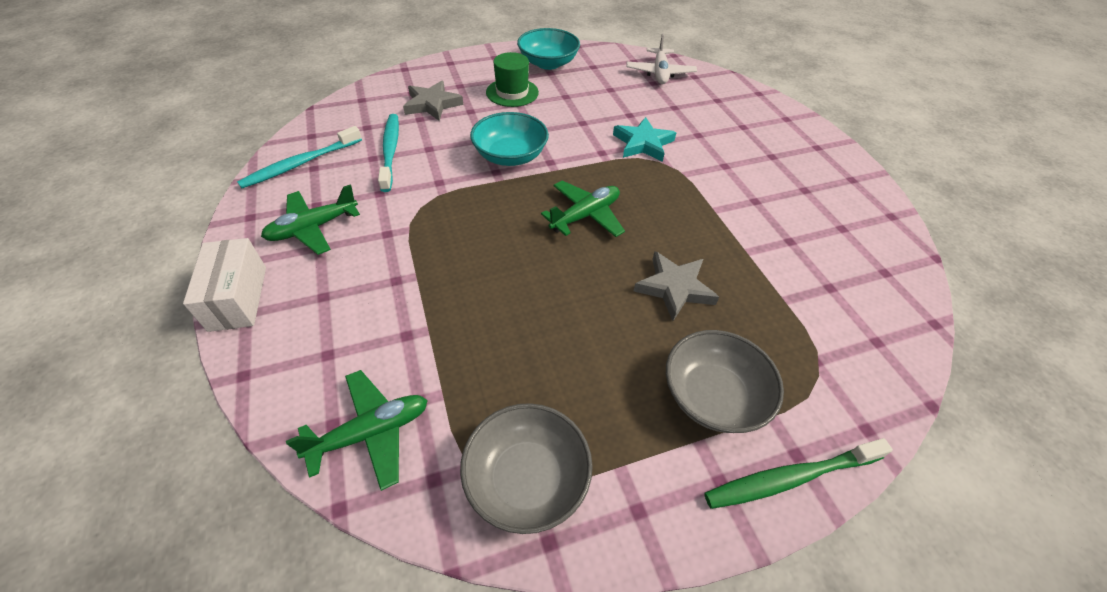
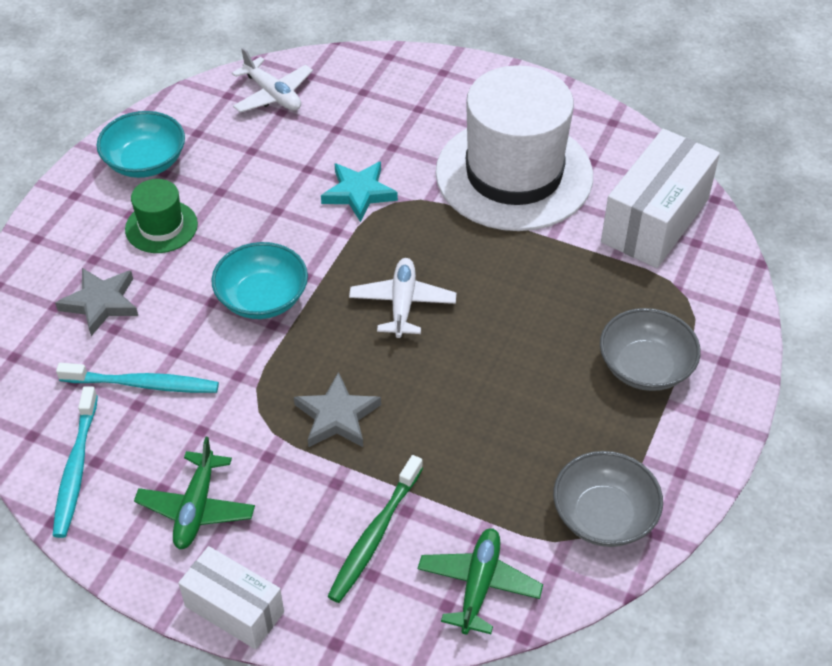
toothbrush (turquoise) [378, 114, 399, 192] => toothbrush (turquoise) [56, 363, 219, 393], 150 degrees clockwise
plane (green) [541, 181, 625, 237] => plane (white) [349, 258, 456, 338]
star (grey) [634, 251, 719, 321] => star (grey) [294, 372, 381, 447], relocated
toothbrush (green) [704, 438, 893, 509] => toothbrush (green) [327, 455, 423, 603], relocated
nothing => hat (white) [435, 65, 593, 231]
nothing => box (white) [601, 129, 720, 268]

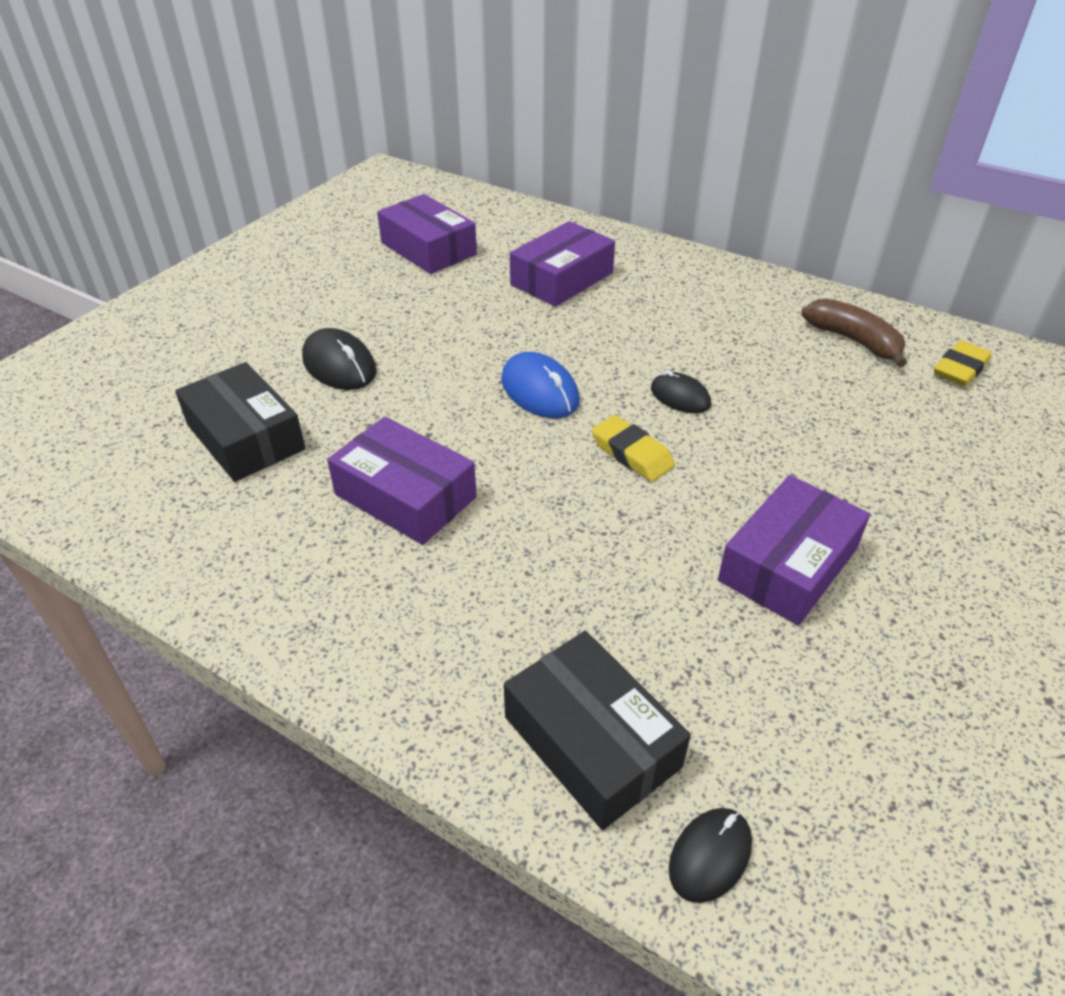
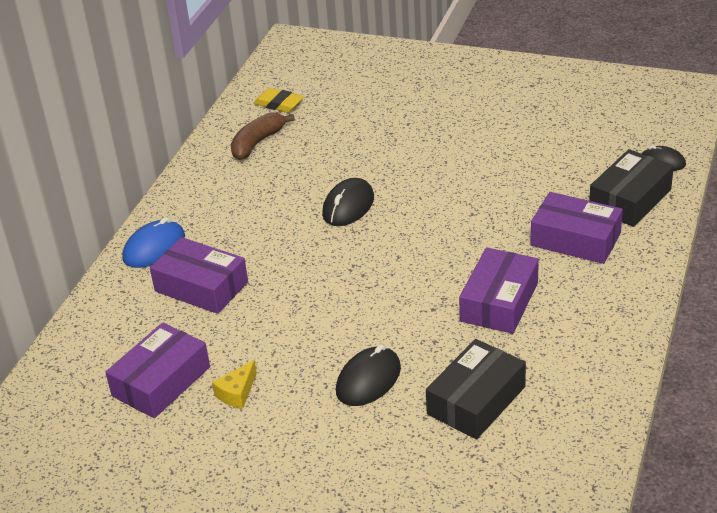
mouse (blue) [501, 352, 580, 418] => mouse (blue) [122, 217, 185, 268], relocated
mouse (black) [651, 370, 711, 413] => mouse (black) [322, 178, 374, 226], x1.52
eraser (yellow) [592, 415, 675, 482] => nothing
box (purple) [718, 475, 870, 626] => box (purple) [530, 192, 623, 264], relocated
nothing => cheese (yellow) [212, 360, 257, 409]

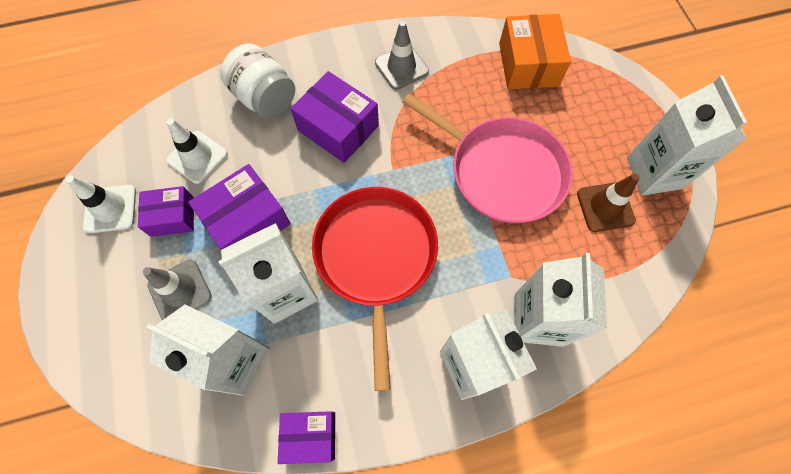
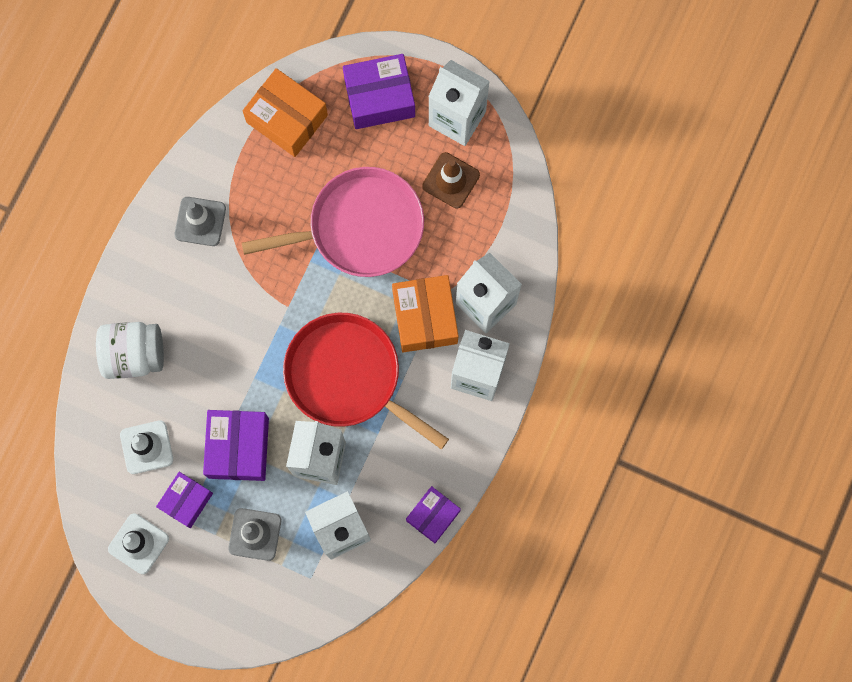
box (purple) [290, 71, 379, 163] => box (purple) [343, 54, 415, 129], relocated
nothing => box (orange) [392, 275, 458, 352]

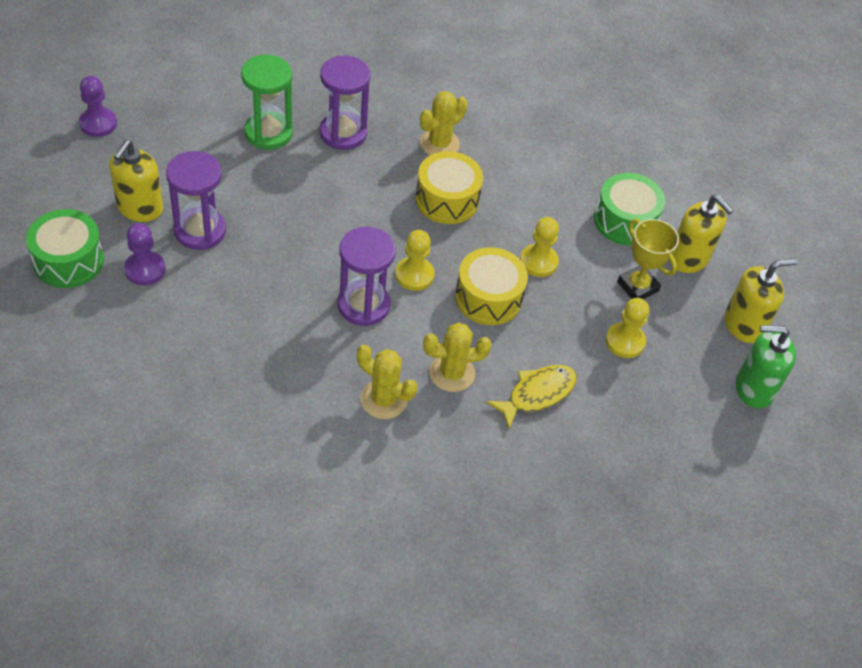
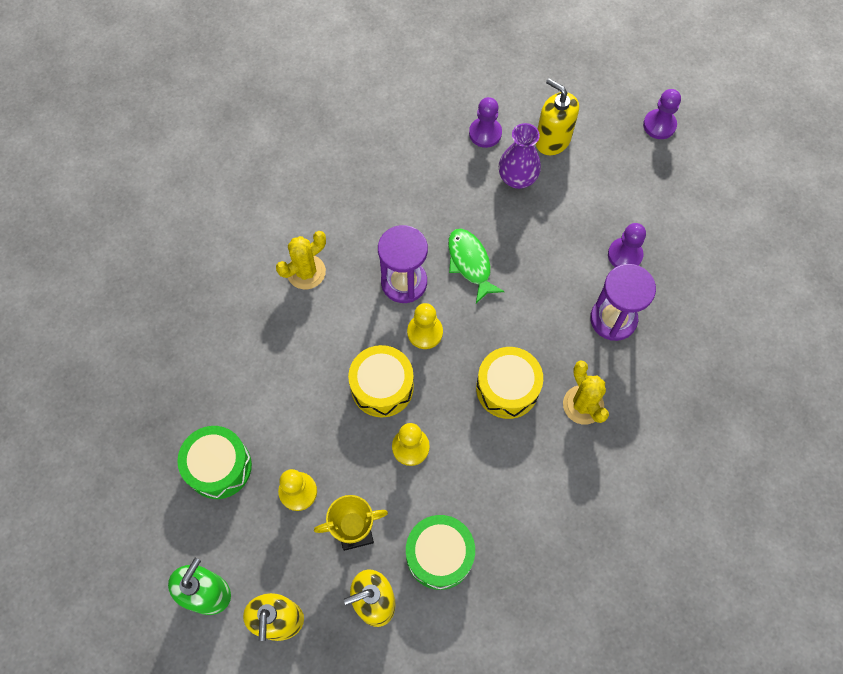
hourglass (green) [241, 55, 293, 150] => pawn (purple) [608, 223, 646, 267]
hourglass (purple) [166, 151, 226, 250] => vase (purple) [499, 123, 541, 189]
drum (green) [26, 209, 104, 288] => drum (green) [177, 426, 252, 499], relocated
cactus (yellow) [423, 322, 492, 392] => nothing
fish (yellow) [486, 365, 577, 429] => nothing
nothing => fish (green) [448, 229, 505, 303]

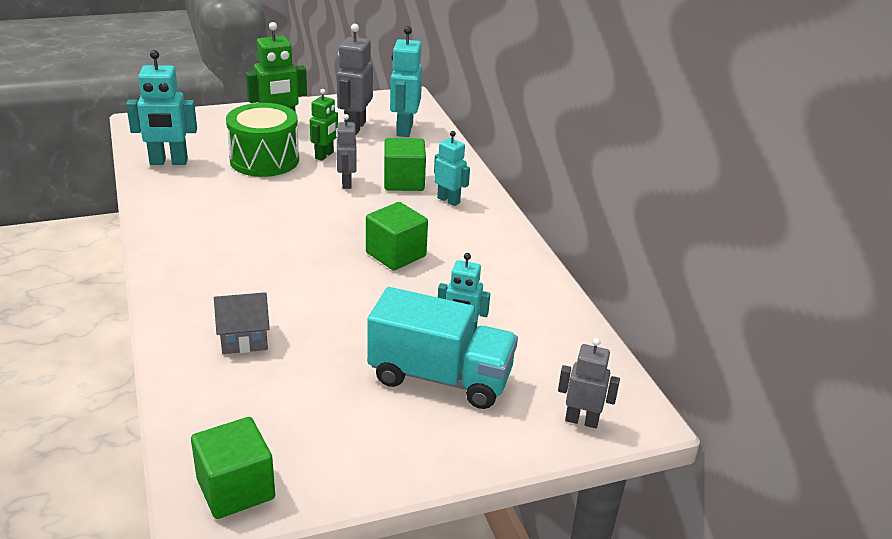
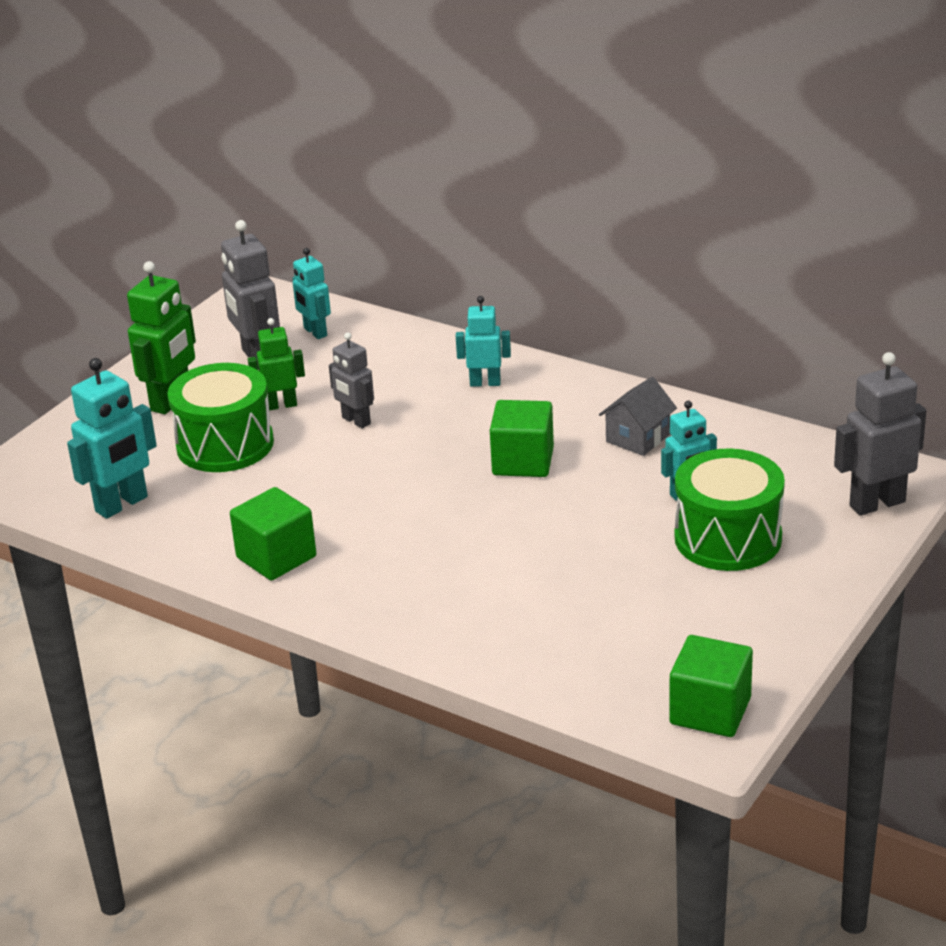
robot (turquoise) [390, 26, 422, 137] => robot (turquoise) [293, 248, 331, 339], x0.63
robot (green) [310, 89, 338, 161] => robot (green) [248, 318, 305, 410], 90 degrees counterclockwise
cube (green) [384, 138, 426, 191] => cube (green) [230, 487, 316, 580], relocated
truck (turquoise) [367, 287, 518, 409] => drum (green) [675, 448, 785, 571]
house (grey) [214, 292, 270, 354] => house (grey) [599, 377, 677, 456], relocated
robot (grey) [558, 338, 620, 428] => robot (grey) [834, 352, 926, 516], x1.58

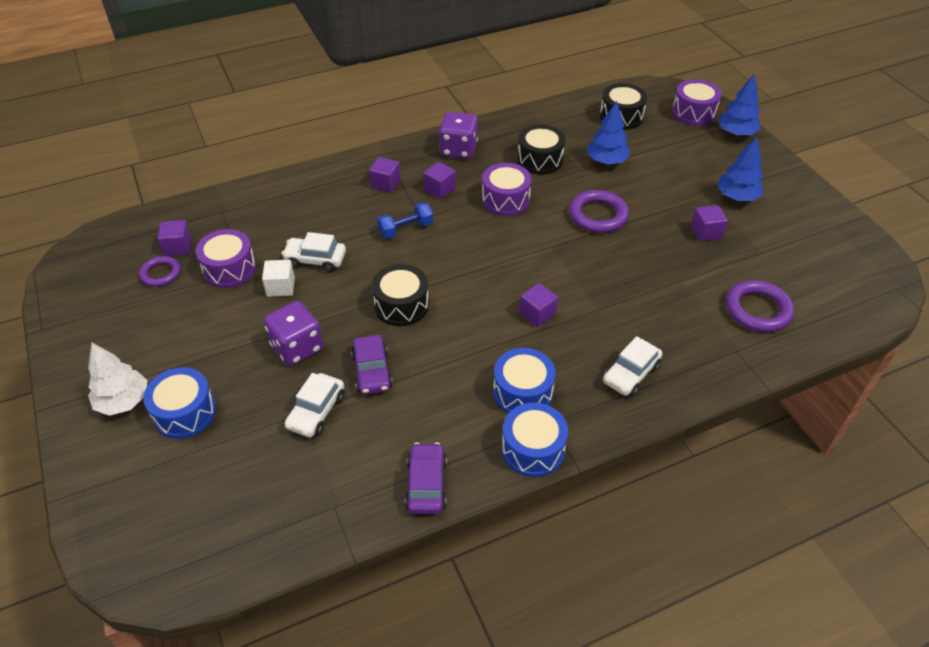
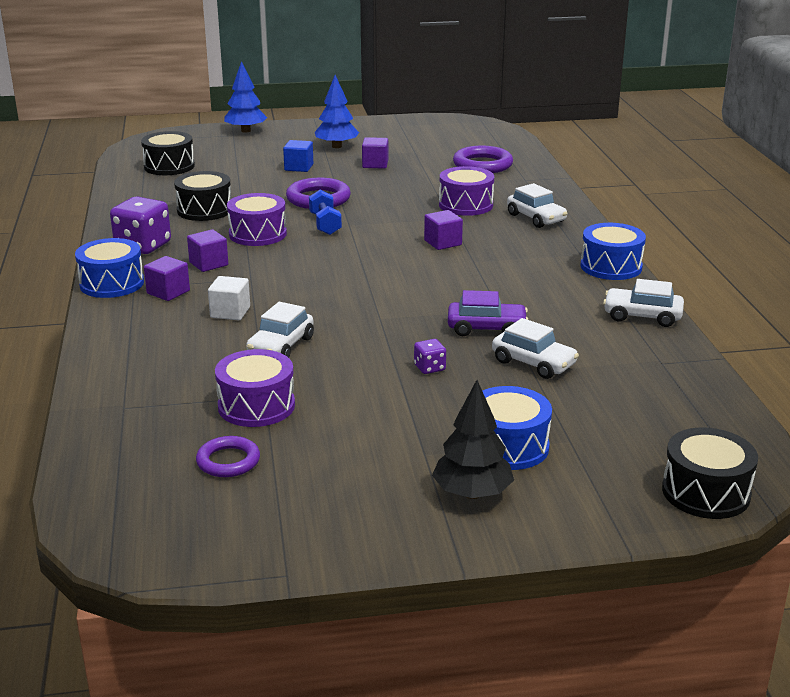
drum (purple) [672, 79, 721, 126] => drum (purple) [439, 166, 494, 216], relocated
tree (blue) [587, 101, 630, 164] => nothing
dumbbell (blue) [377, 202, 433, 239] => dumbbell (blue) [309, 190, 342, 235], relocated
cube (purple) [157, 220, 192, 256] => nothing
cube (white) [262, 260, 295, 297] => cube (white) [208, 276, 250, 320], relocated
drum (black) [372, 264, 429, 326] => drum (black) [662, 428, 758, 519], relocated
dice (purple) [264, 301, 323, 366] => dice (purple) [414, 339, 446, 374], x0.48
tree (white) [88, 343, 147, 416] => tree (black) [432, 380, 514, 499]
drum (blue) [493, 348, 556, 413] => drum (blue) [75, 238, 144, 298], relocated
car (purple) [405, 442, 447, 514] => car (white) [603, 279, 684, 327]
nothing => cube (blue) [283, 140, 313, 172]

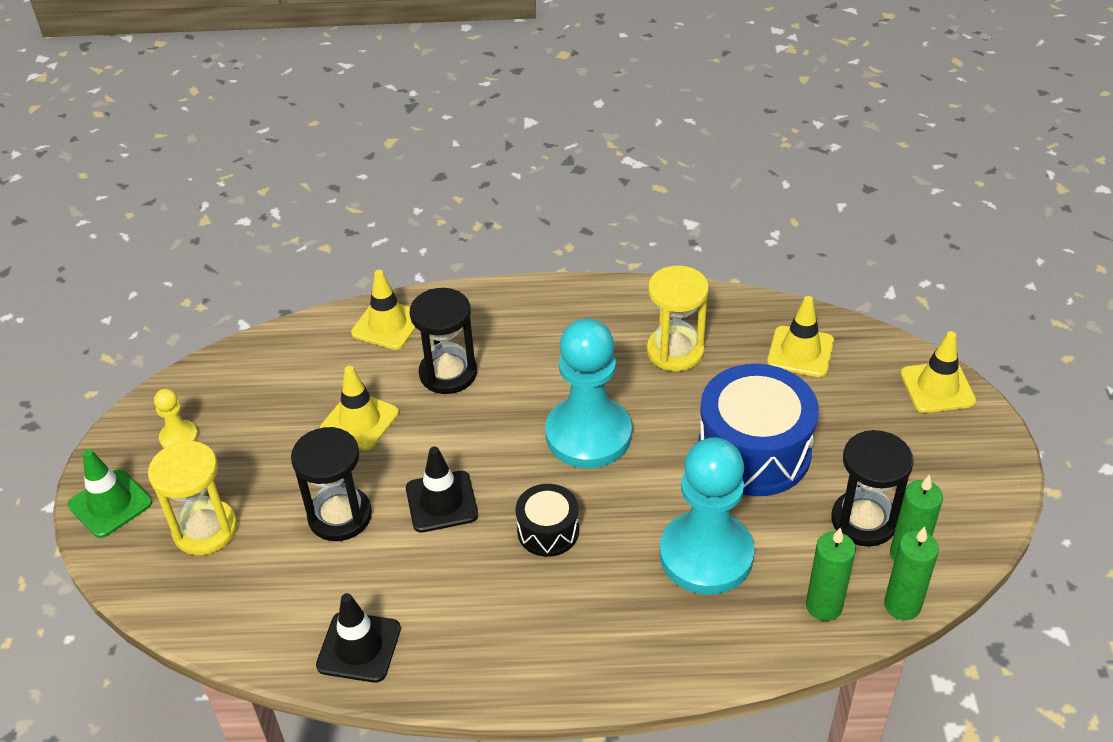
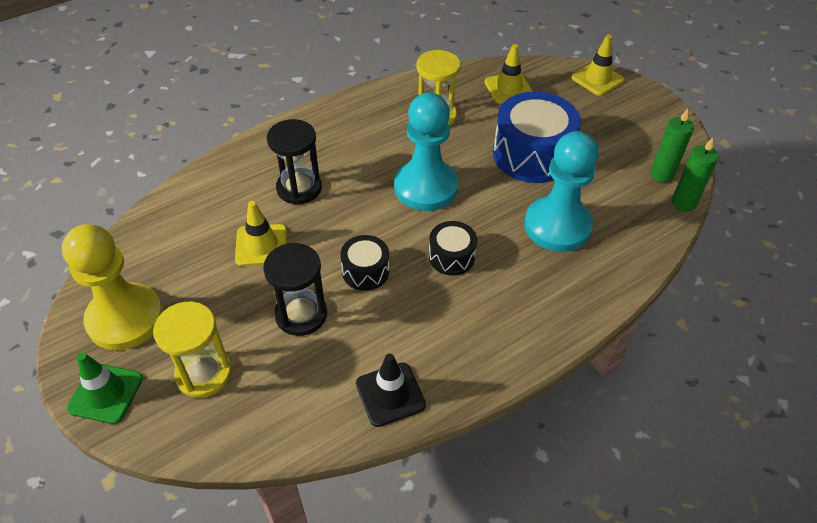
traffic cone (yellow) [351, 270, 416, 350] => nothing
pawn (yellow) [154, 389, 198, 448] => pawn (yellow) [62, 224, 163, 350], x2.26
hourglass (black) [831, 430, 914, 547] => nothing
traffic cone (black) [406, 447, 478, 533] => drum (black) [340, 235, 389, 291]
candle (green) [806, 528, 856, 621] => nothing

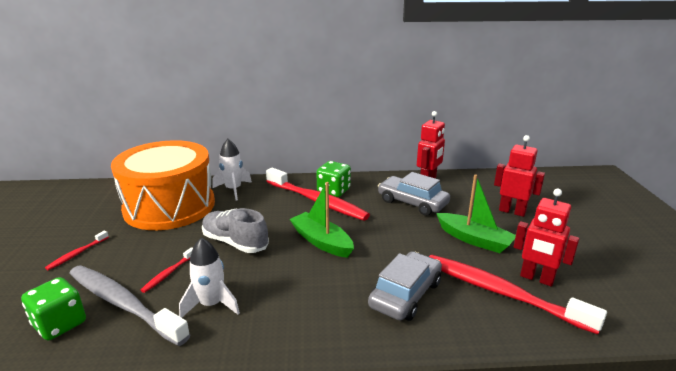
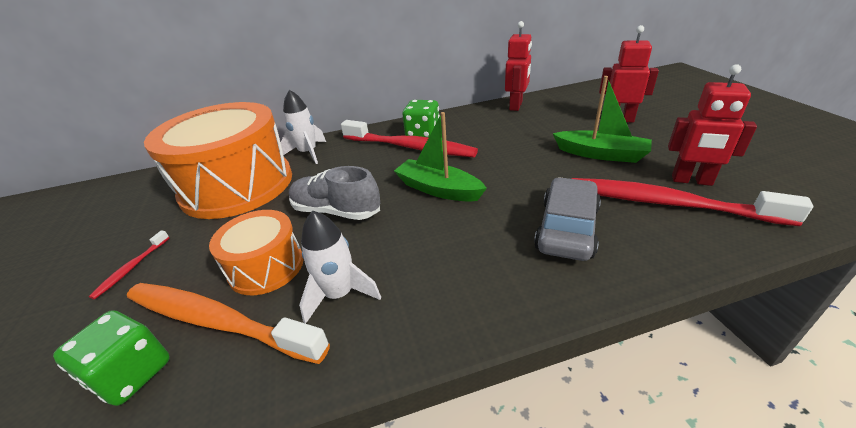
car (grey) [378, 172, 450, 216] => nothing
toothbrush (red) [141, 247, 193, 293] => drum (orange) [209, 210, 304, 295]
toothbrush (grey) [69, 265, 190, 346] => toothbrush (orange) [127, 283, 330, 364]

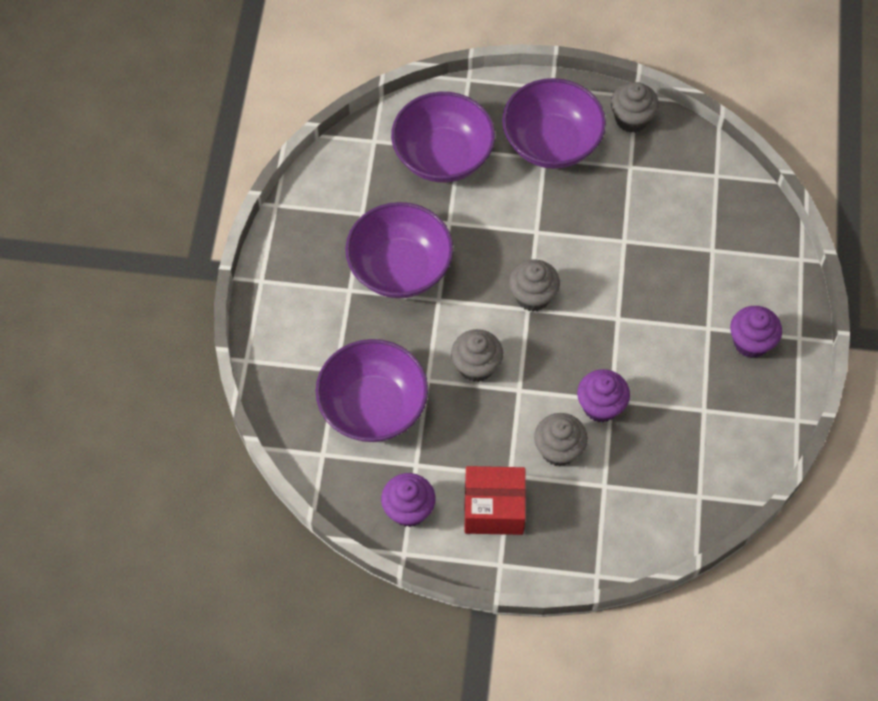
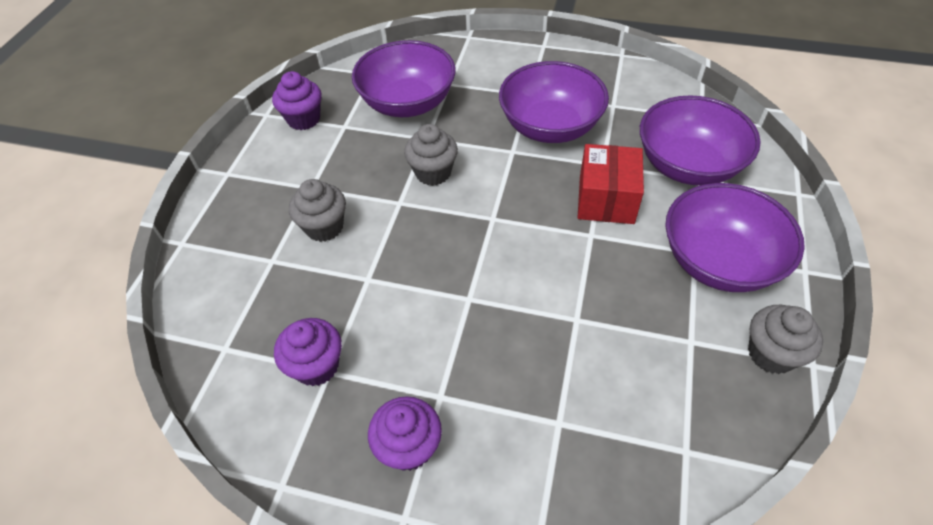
cupcake (grey) [509, 260, 560, 312] => nothing
cupcake (purple) [577, 369, 630, 422] => cupcake (purple) [274, 318, 342, 386], relocated
box (red) [464, 466, 526, 535] => box (red) [578, 144, 644, 224], relocated

